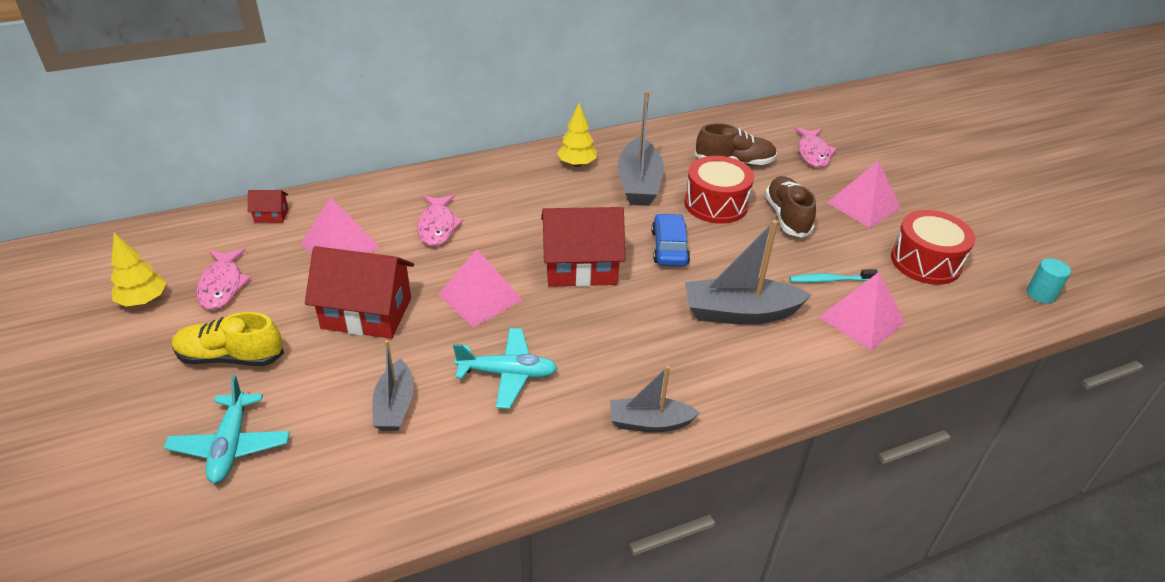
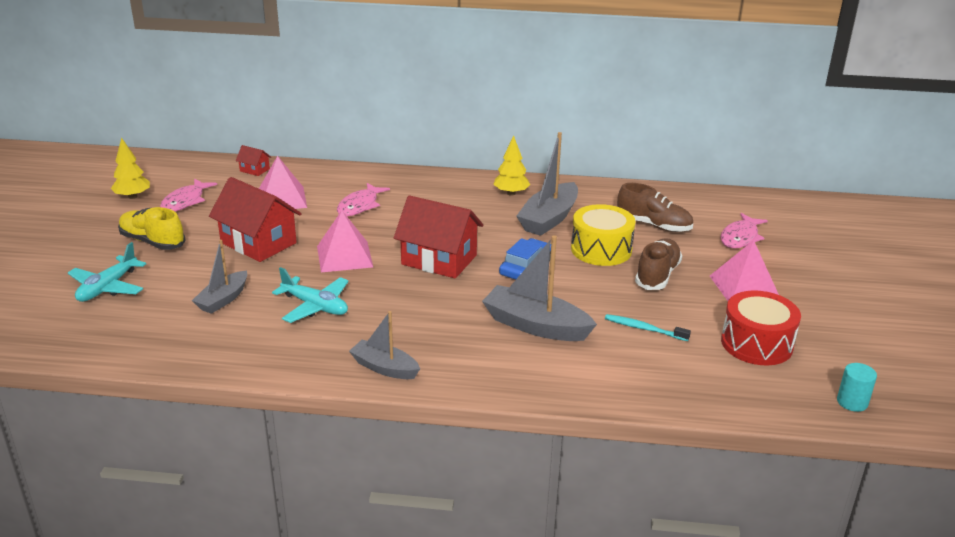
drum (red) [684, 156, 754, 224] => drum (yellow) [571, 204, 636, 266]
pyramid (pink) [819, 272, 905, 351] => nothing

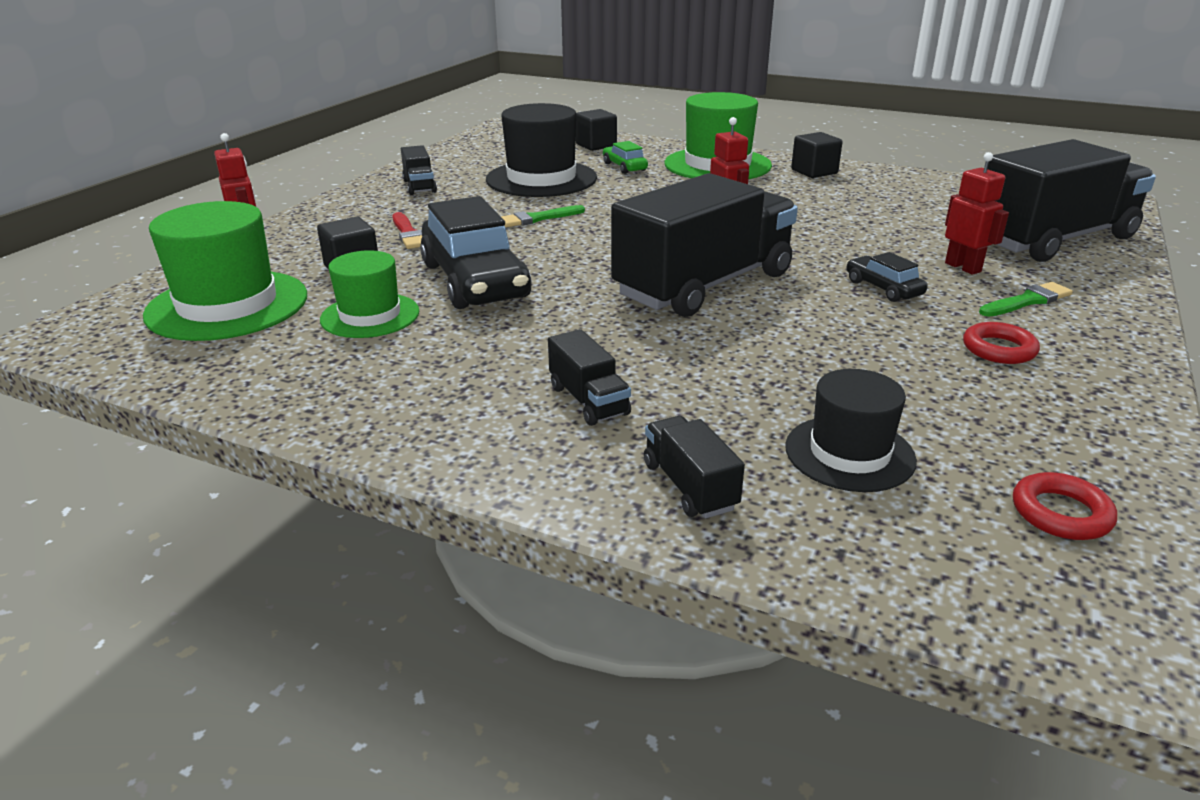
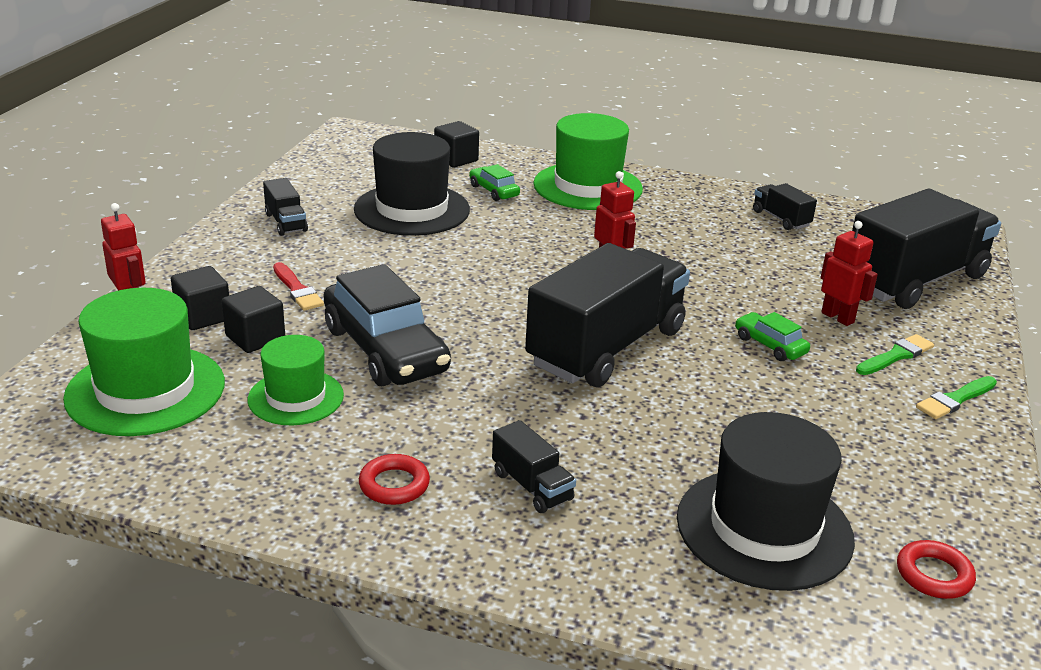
cube (black) [791, 132, 843, 178] => cube (black) [171, 266, 229, 330], relocated
brush (green) [501, 205, 585, 228] => brush (green) [916, 376, 997, 419], relocated
car (black) [846, 252, 928, 302] => car (green) [735, 312, 810, 361]
ring (red) [963, 322, 1040, 364] => ring (red) [359, 454, 430, 505], relocated
hat (black) [785, 369, 917, 492] => hat (black) [677, 412, 855, 591], x1.63
truck (black) [644, 416, 745, 518] => truck (black) [753, 183, 817, 230], relocated

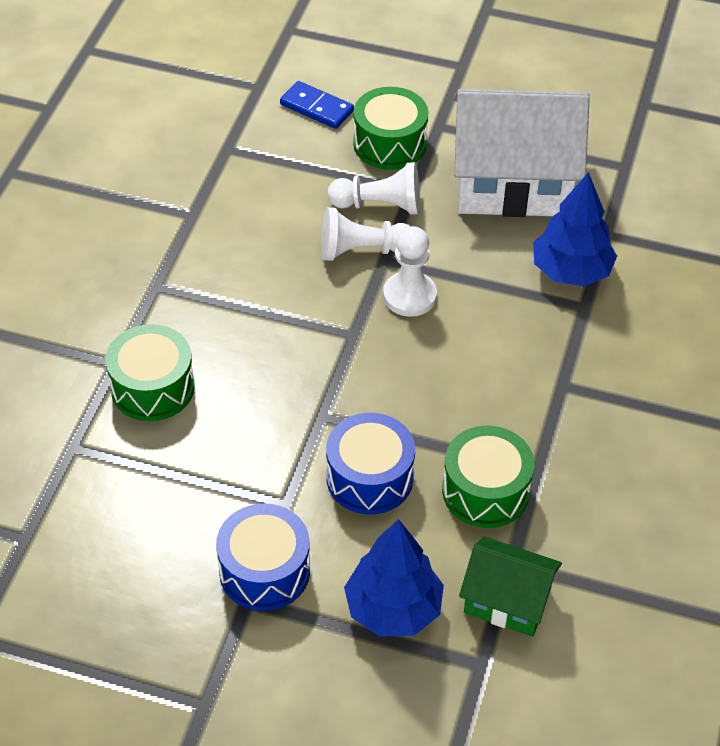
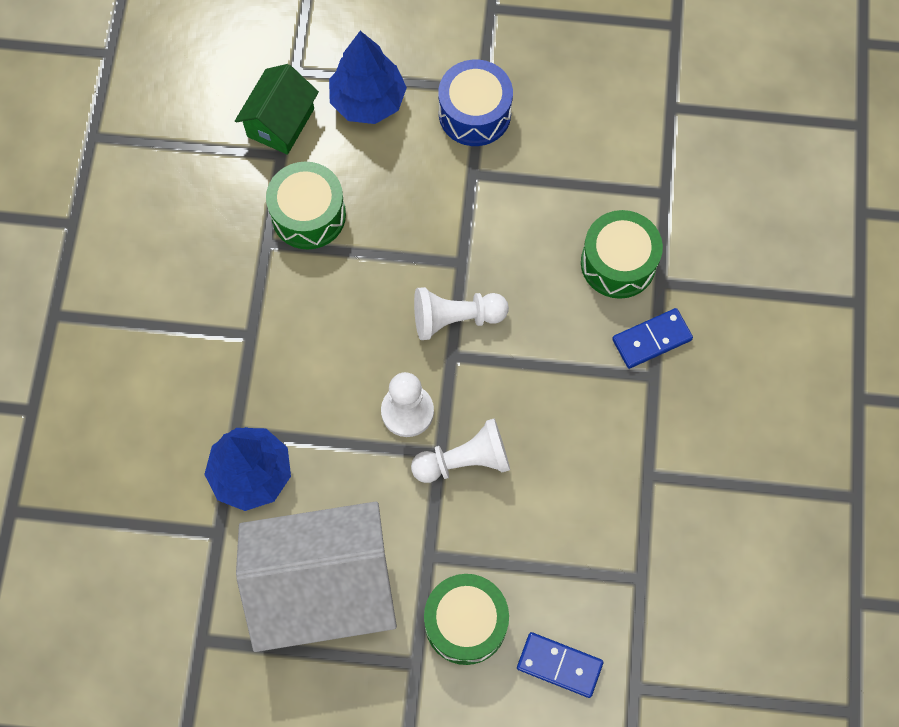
pawn (white) [328, 162, 420, 215] => pawn (white) [414, 287, 509, 340], relocated
drum (blue) [326, 413, 415, 514] => nothing
house (green) [459, 537, 562, 637] => house (green) [235, 64, 319, 155], 75 degrees counterclockwise
nothing => domino (blue) [612, 308, 693, 369]

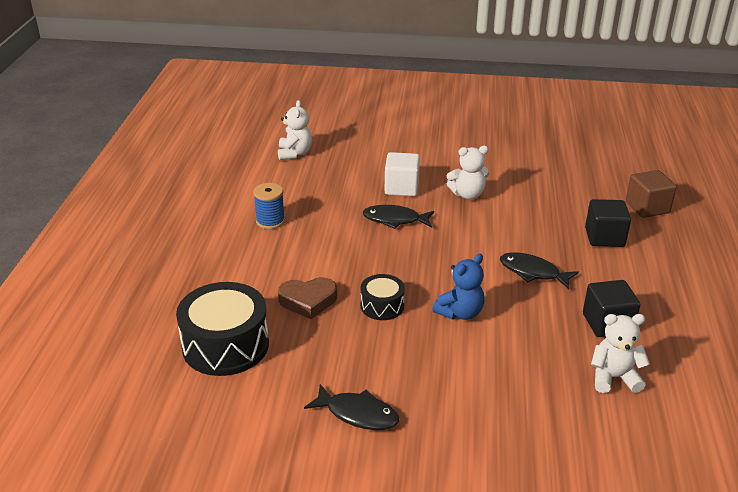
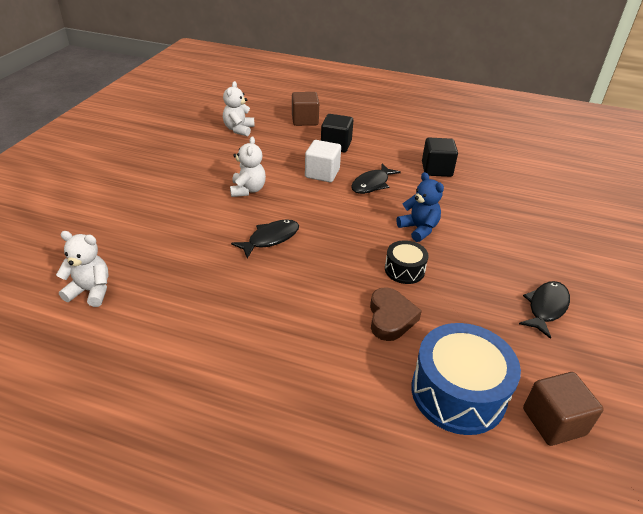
cube (white) [385, 152, 420, 196] => cube (white) [305, 140, 341, 182], relocated
spool (blue) [253, 183, 285, 229] => nothing
fish (black) [363, 205, 434, 229] => fish (black) [231, 219, 299, 258], 150 degrees counterclockwise
drum (black) [176, 282, 269, 376] => drum (blue) [411, 323, 521, 435]
teddy bear (white) [591, 314, 650, 393] => teddy bear (white) [223, 81, 254, 137], relocated
nothing => cube (brown) [523, 372, 604, 446]

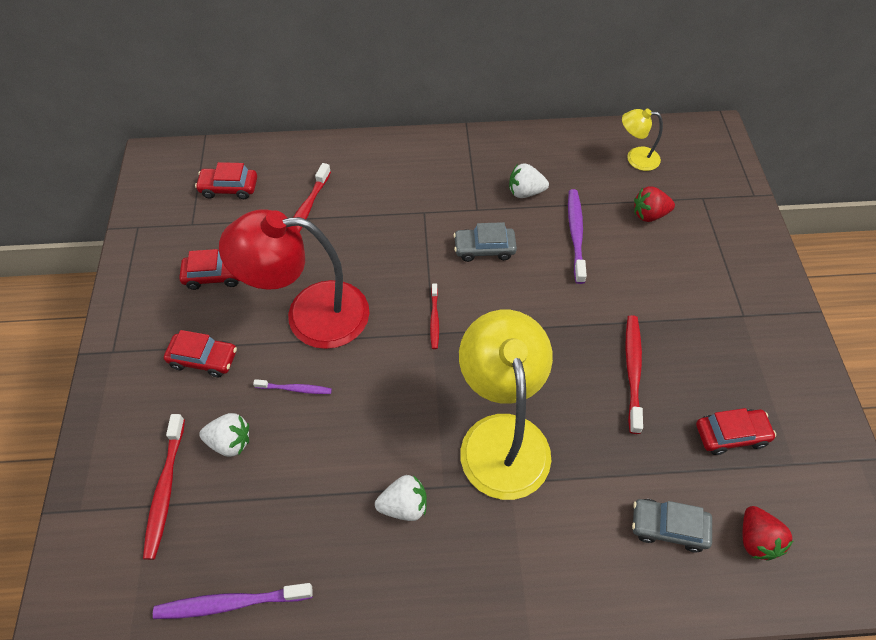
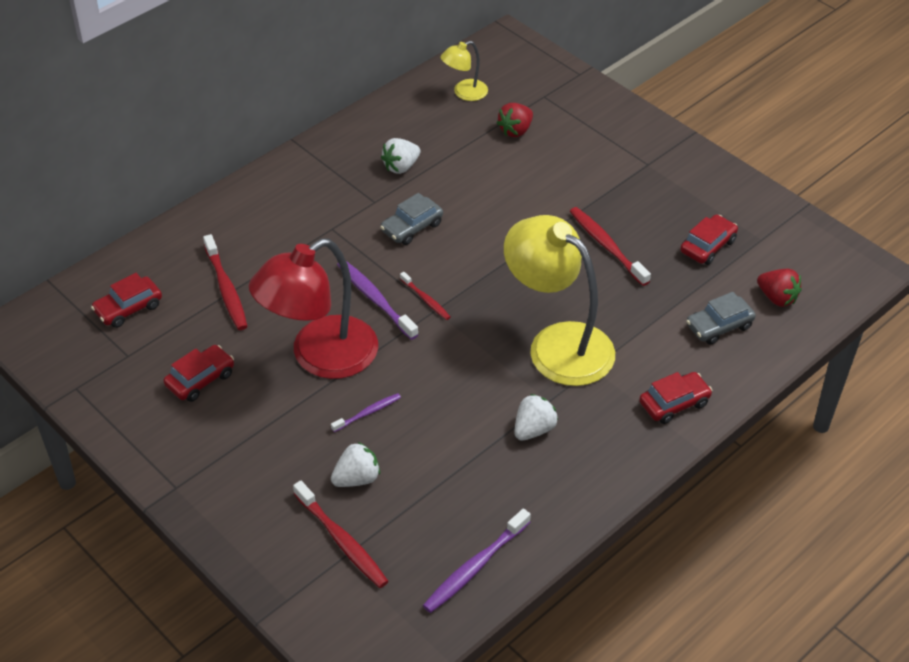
toothbrush (purple) [568, 189, 587, 284] => toothbrush (purple) [337, 261, 419, 340], relocated
car (red) [164, 330, 237, 378] => car (red) [639, 372, 712, 424], relocated

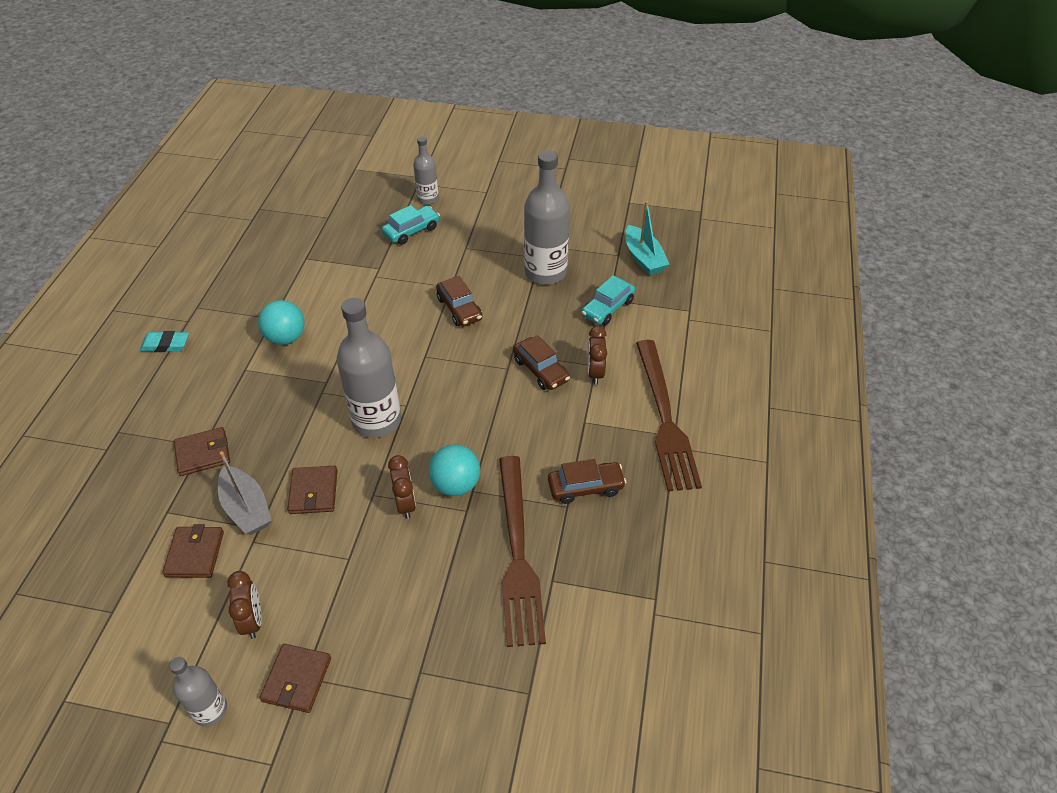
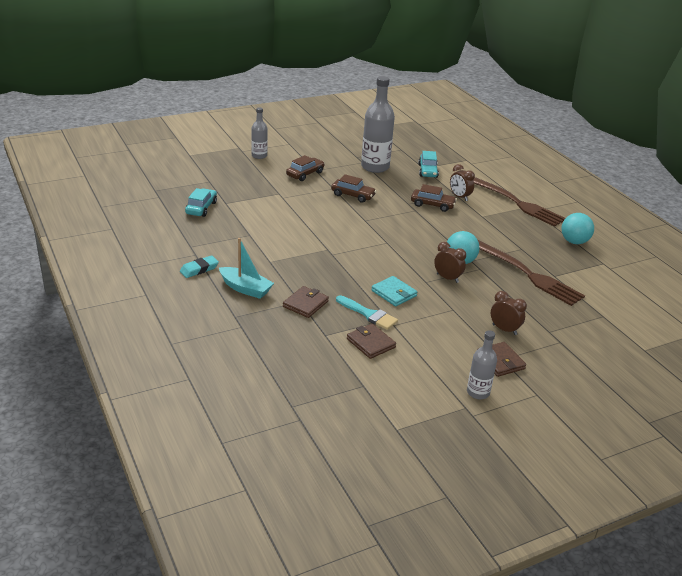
boat (turquoise) [625, 201, 669, 275] => boat (turquoise) [219, 238, 274, 299], relocated
car (turquoise) [382, 205, 440, 245] => car (turquoise) [185, 188, 217, 217], relocated
bottle (grey) [337, 298, 401, 438] => nothing
ball (turquoise) [258, 300, 305, 345] => ball (turquoise) [561, 213, 594, 244], relocated
boat (grey) [218, 451, 272, 535] => brush (turquoise) [336, 295, 398, 330]
car (brown) [548, 459, 626, 504] => car (brown) [286, 155, 325, 181], relocated
wallet (brown) [287, 466, 338, 514] => wallet (turquoise) [371, 276, 418, 306]
clock (brown) [227, 571, 262, 639] => clock (brown) [491, 291, 527, 335], relocated

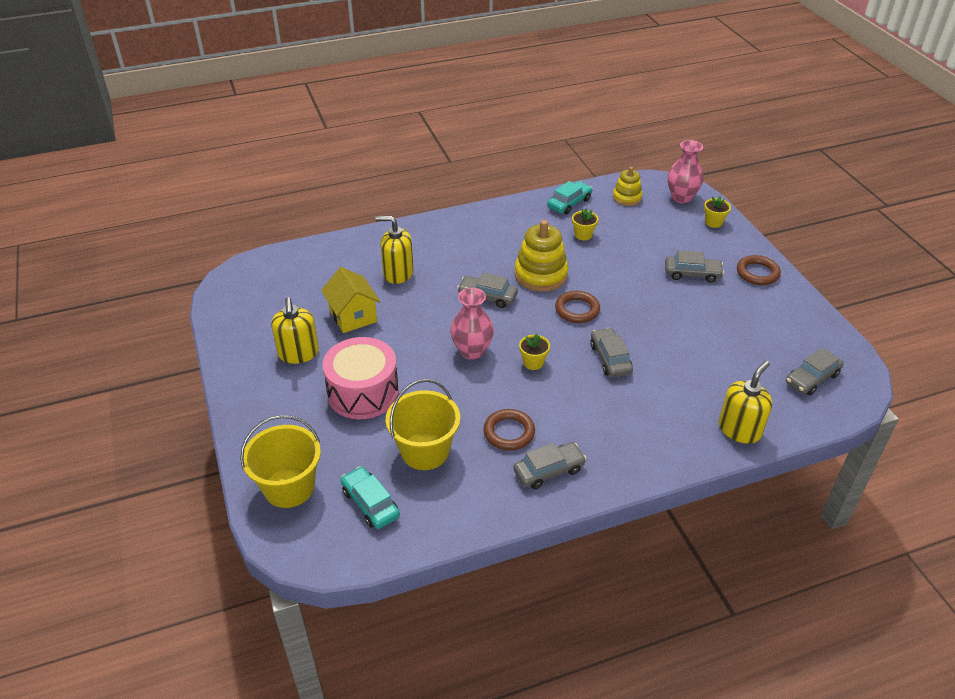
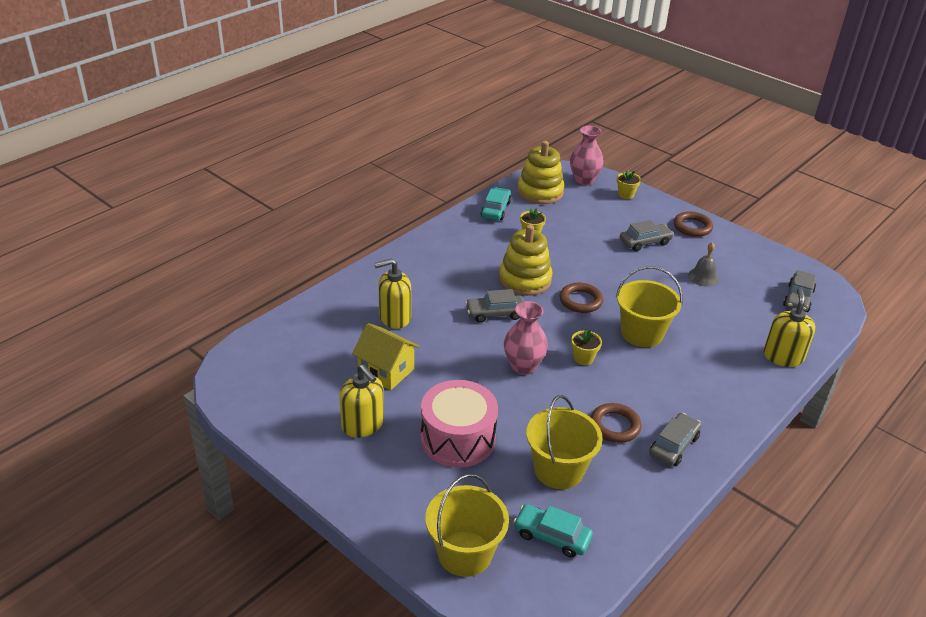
stacking toy (yellow) [613, 167, 642, 206] => stacking toy (yellow) [517, 141, 564, 204], x1.66
car (grey) [590, 328, 633, 377] => bucket (yellow) [616, 266, 683, 347]
nothing => bell (grey) [688, 242, 719, 287]

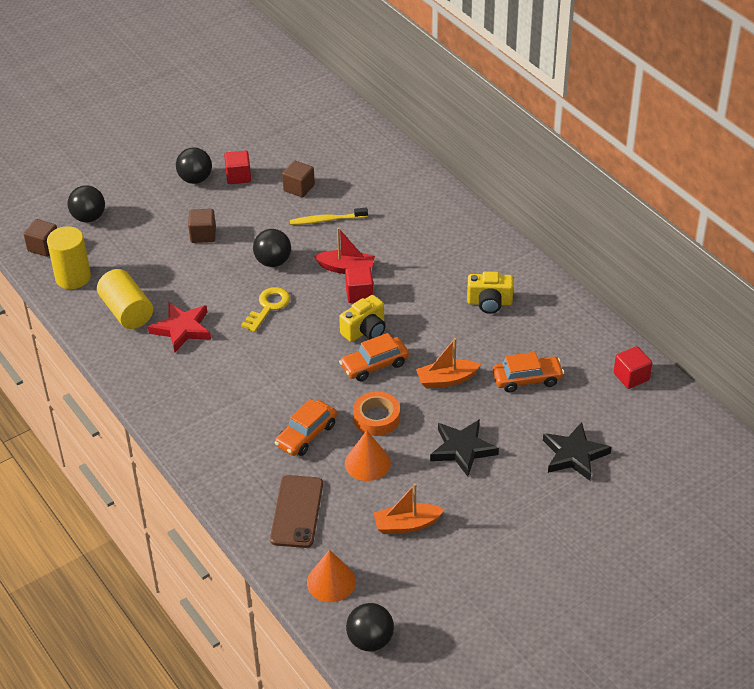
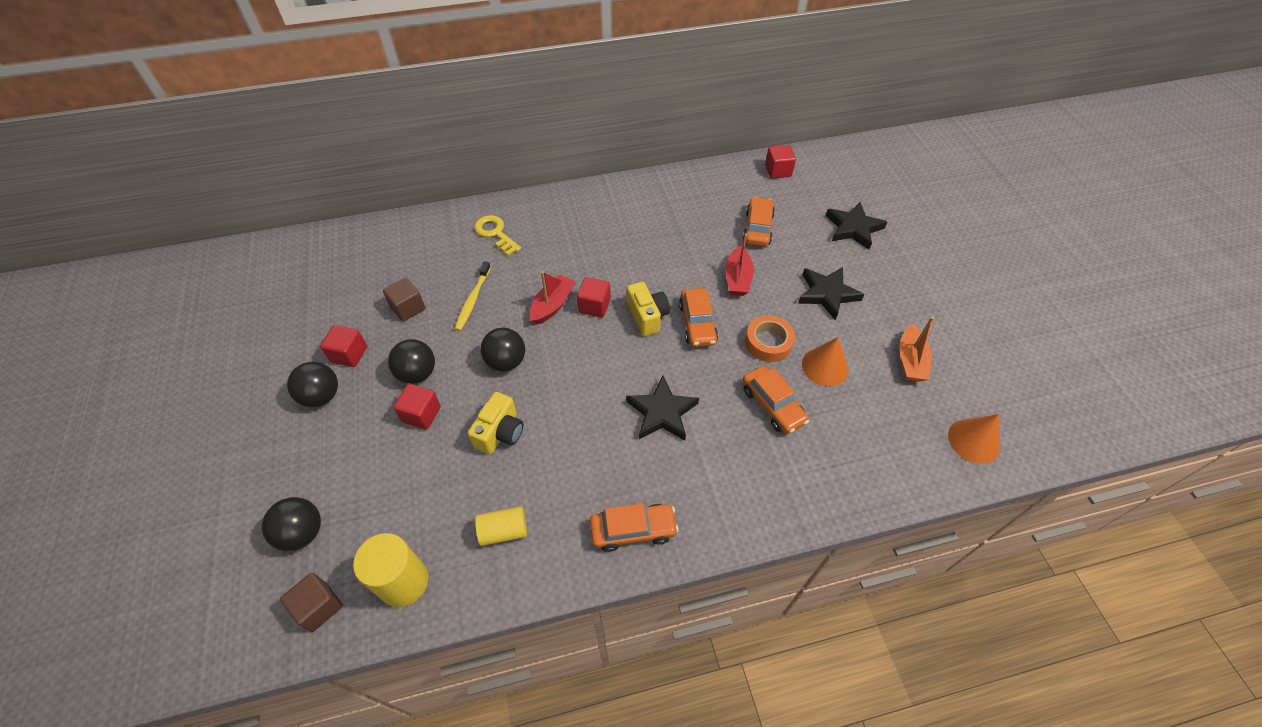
cube (brown) [188, 209, 216, 243] => cube (red) [393, 384, 441, 430]
cylinder (yellow) [97, 269, 153, 329] => cylinder (yellow) [475, 506, 527, 546], x0.64
camera (yellow) [467, 271, 513, 314] => camera (yellow) [468, 392, 523, 454], relocated
key (yellow) [241, 287, 290, 332] => key (yellow) [474, 215, 522, 256], relocated
star (red) [148, 302, 211, 353] => nothing
boat (orange) [416, 338, 481, 388] => boat (red) [725, 233, 754, 296]
phone (brown) [270, 475, 323, 548] => nothing
ball (black) [346, 603, 394, 651] => ball (black) [388, 339, 435, 384], relocated
nothing => star (black) [626, 376, 699, 441]
nothing => car (orange) [590, 503, 679, 552]

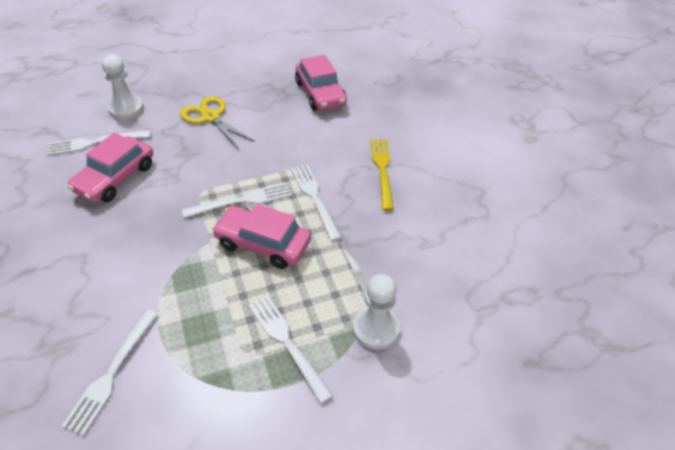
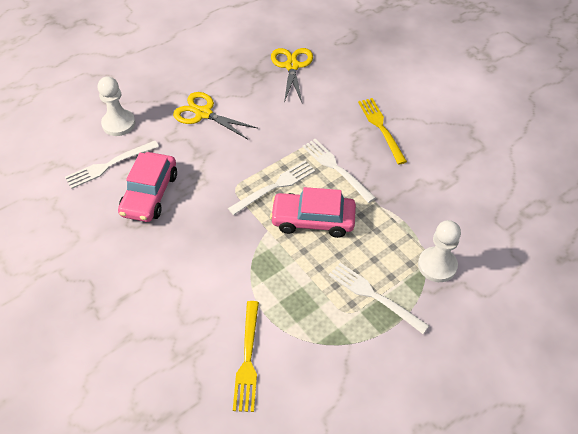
car (pink) [295, 55, 347, 111] => scissors (yellow) [271, 48, 313, 103]
fork (white) [62, 309, 158, 436] => fork (yellow) [233, 301, 259, 412]

